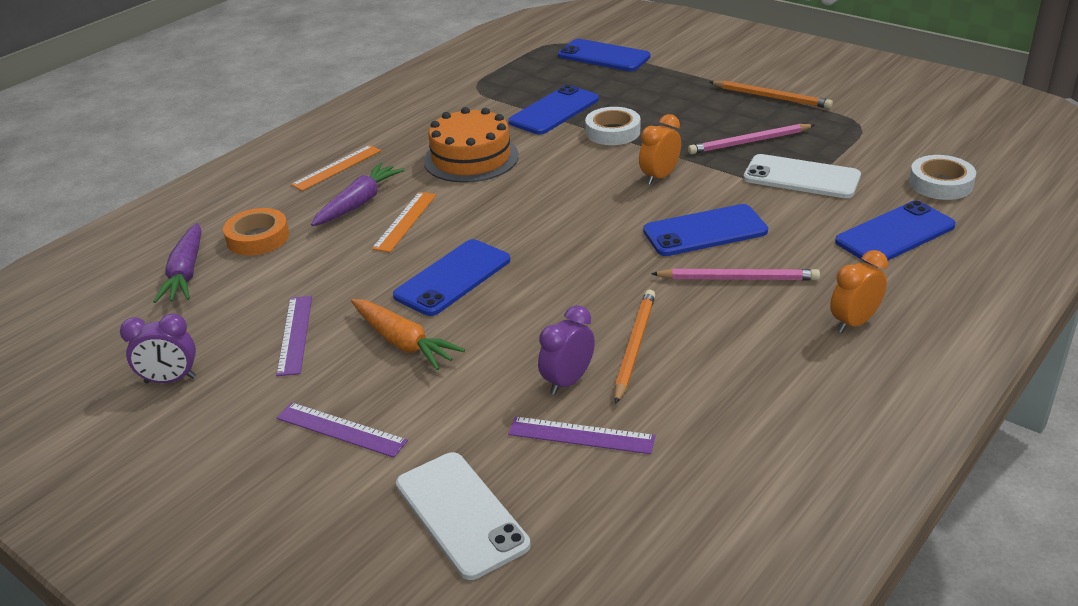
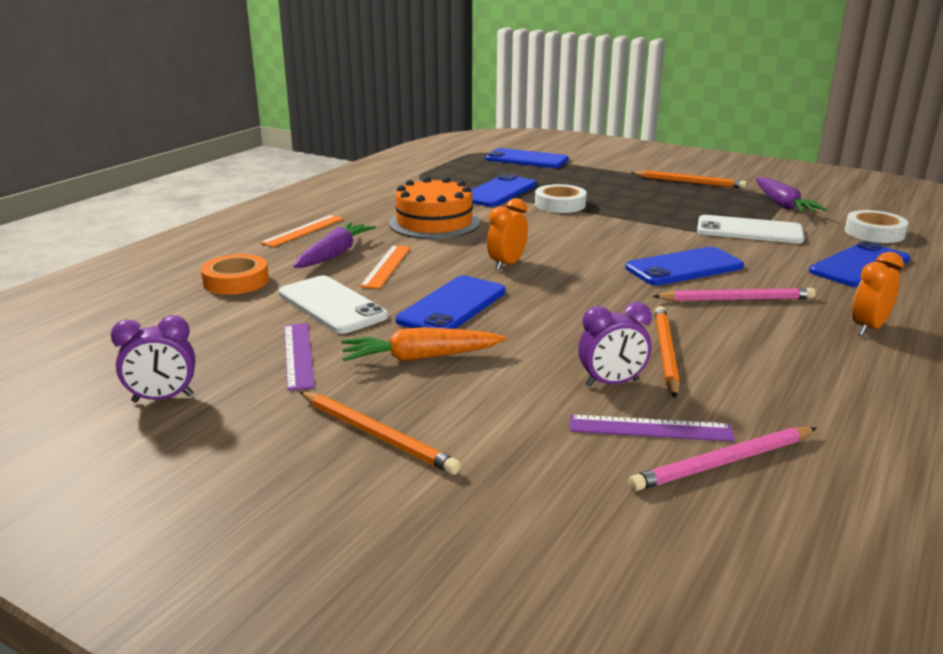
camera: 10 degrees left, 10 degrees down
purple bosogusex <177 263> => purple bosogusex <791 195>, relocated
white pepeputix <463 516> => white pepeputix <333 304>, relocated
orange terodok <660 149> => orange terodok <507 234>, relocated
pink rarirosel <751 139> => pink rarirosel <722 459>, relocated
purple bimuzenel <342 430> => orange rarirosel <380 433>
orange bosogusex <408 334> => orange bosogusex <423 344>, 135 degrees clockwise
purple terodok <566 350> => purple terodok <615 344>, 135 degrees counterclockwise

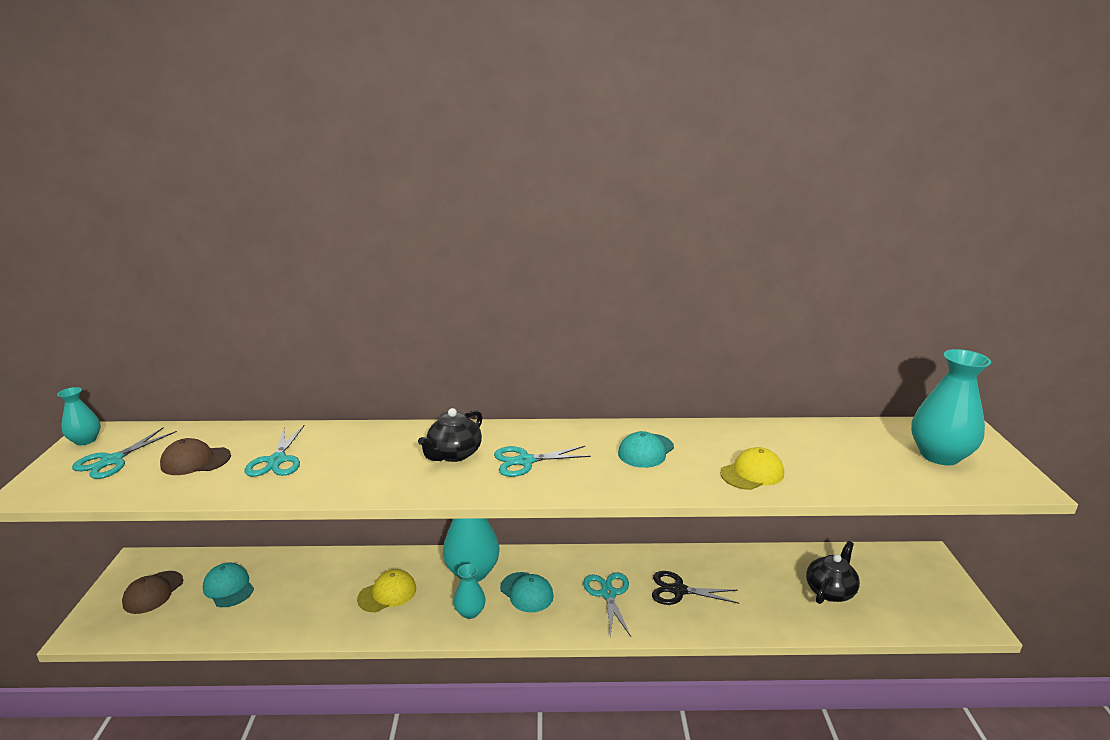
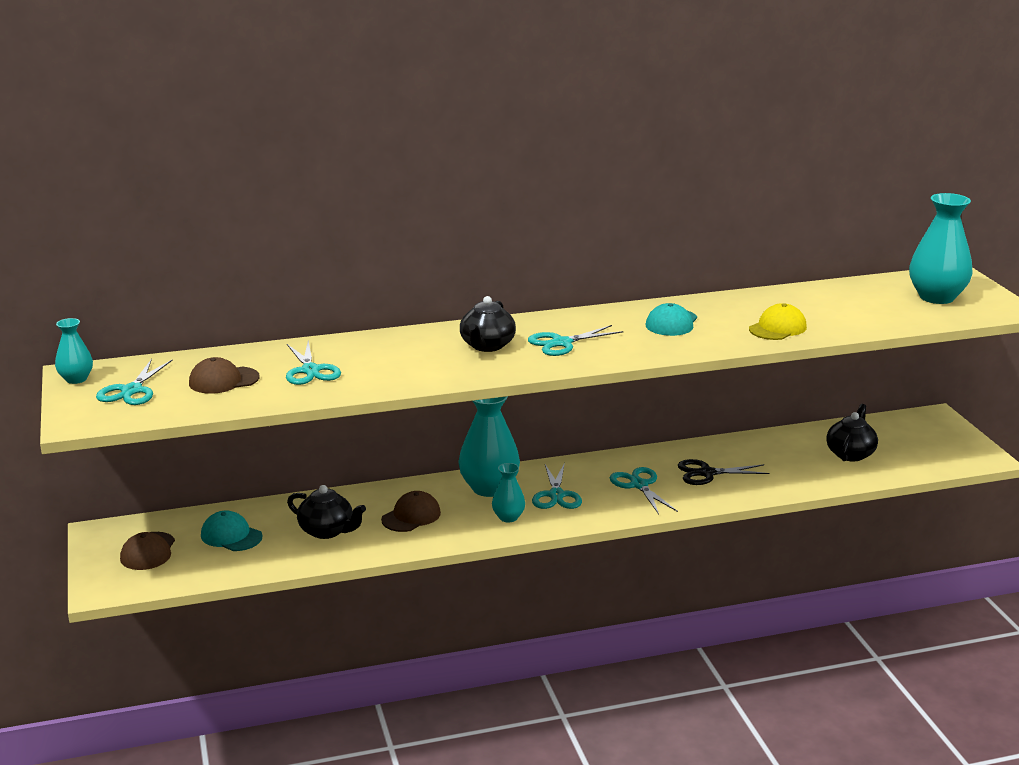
camera: 15 degrees left, 0 degrees up
nothing => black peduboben <326 512>
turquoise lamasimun <527 592> => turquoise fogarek <557 486>
yellow lamasimun <386 590> => brown lamasimun <411 511>

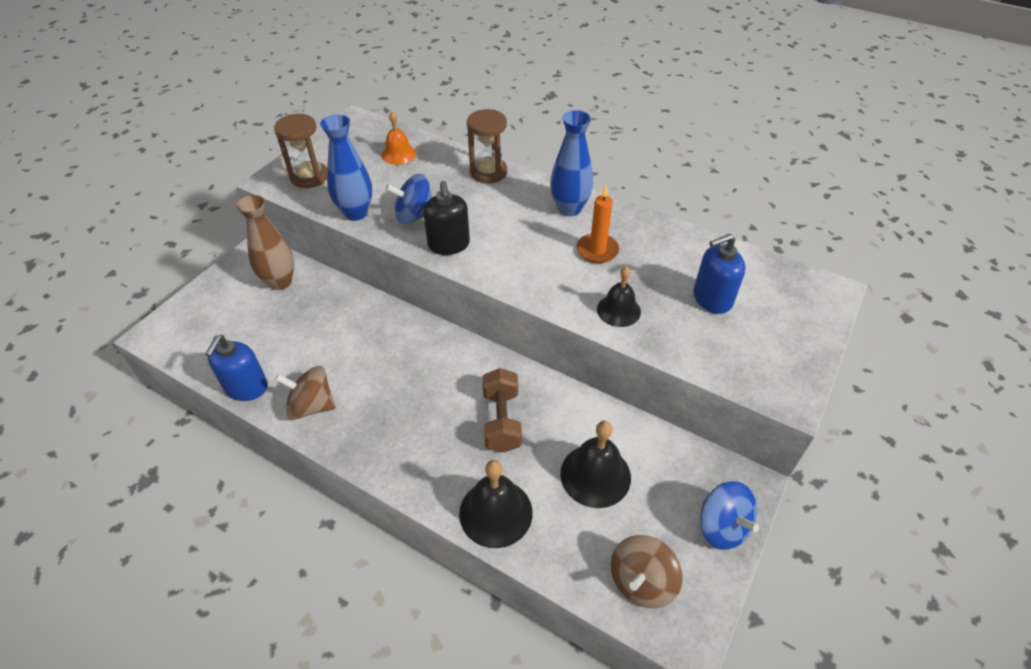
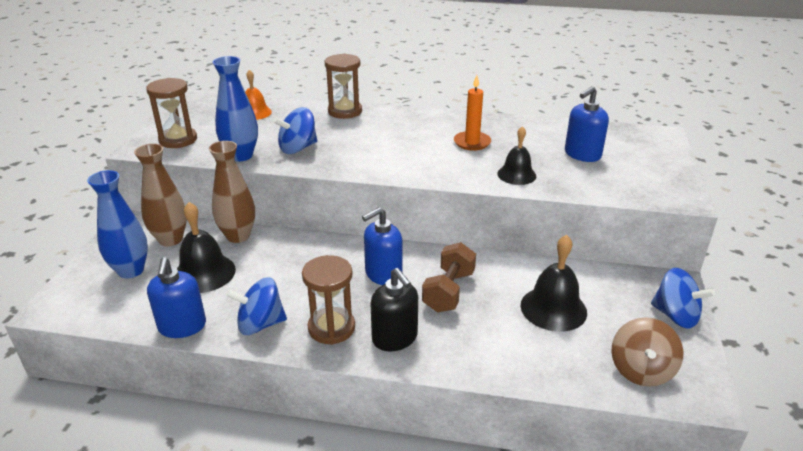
camera: 20 degrees left, 15 degrees down
nothing => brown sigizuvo <232 192>
nothing => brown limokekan <328 300>
nothing => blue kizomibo <382 246>
black kizomibo <446 218> => black kizomibo <394 309>, relocated
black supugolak <496 504> => black supugolak <206 247>, relocated
blue sigizuvo <571 163> => blue sigizuvo <117 224>, relocated
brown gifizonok <305 393> => blue gifizonok <256 306>
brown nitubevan <502 410> => brown nitubevan <449 277>, 45 degrees clockwise

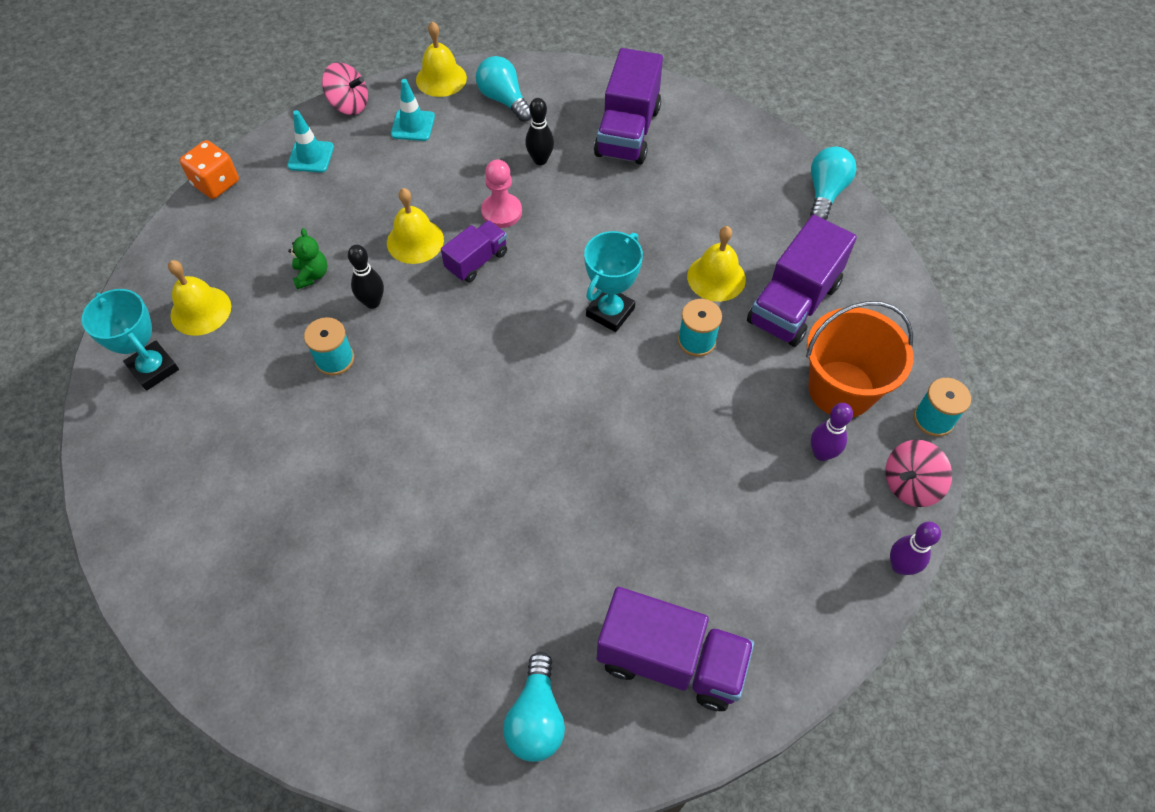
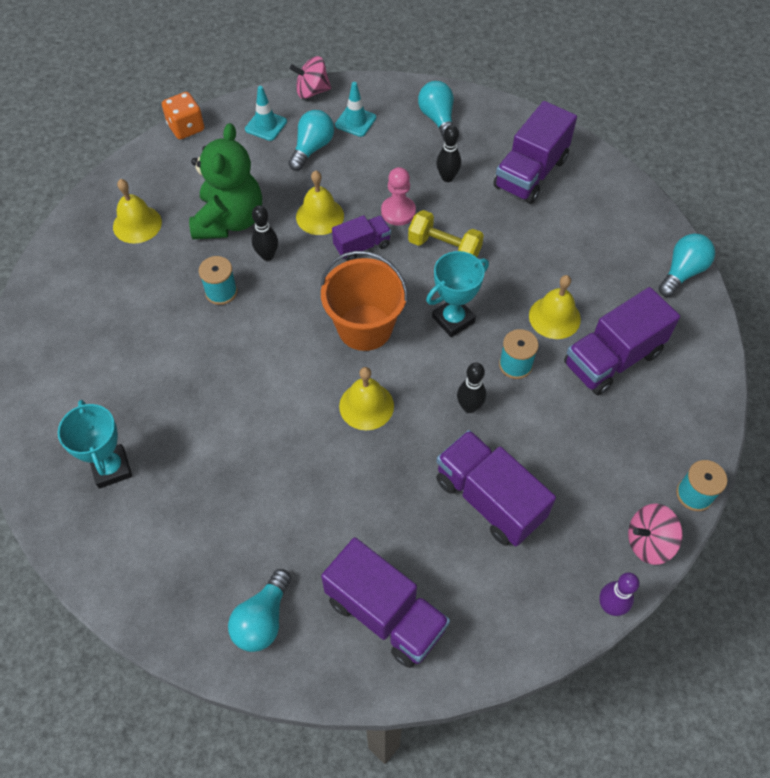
camera: 20 degrees right, 0 degrees up
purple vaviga <832 432> => nothing
nothing => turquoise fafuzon <311 140>
nothing => yellow nitubevan <446 233>
nothing => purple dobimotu <496 488>
nothing => black vaviga <471 388>
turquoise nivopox <130 340> => turquoise nivopox <95 444>, relocated
yellow supugolak <441 59> => yellow supugolak <366 398>, relocated
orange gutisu <859 359> => orange gutisu <364 301>, relocated
pink gifizonok <345 88> => pink gifizonok <310 77>, 135 degrees clockwise
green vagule <307 258> => green vagule <225 181>, x2.33

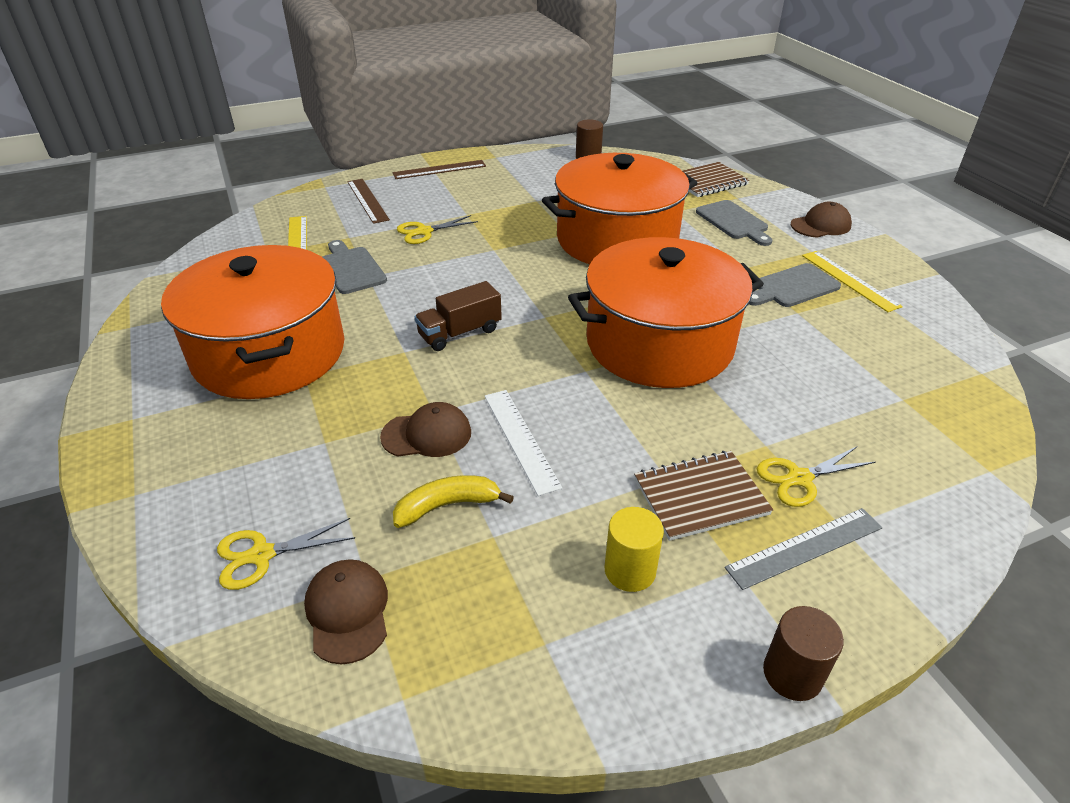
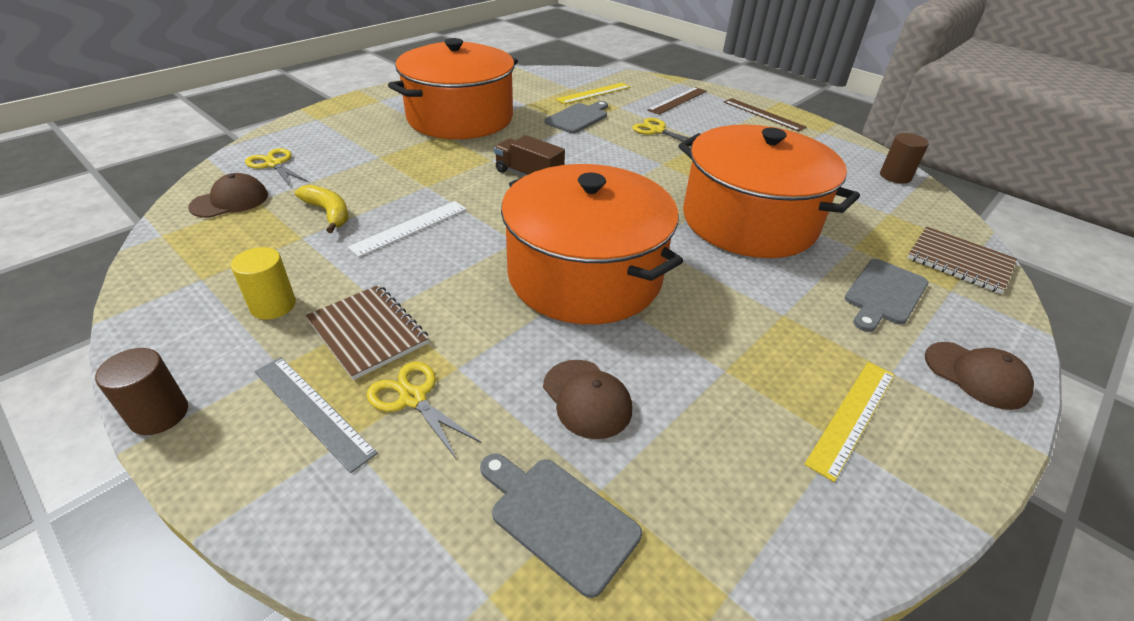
camera: 65 degrees right, 0 degrees up
brown lamasimun <425 429> => brown lamasimun <587 399>, relocated
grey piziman <795 285> => grey piziman <561 525>, relocated

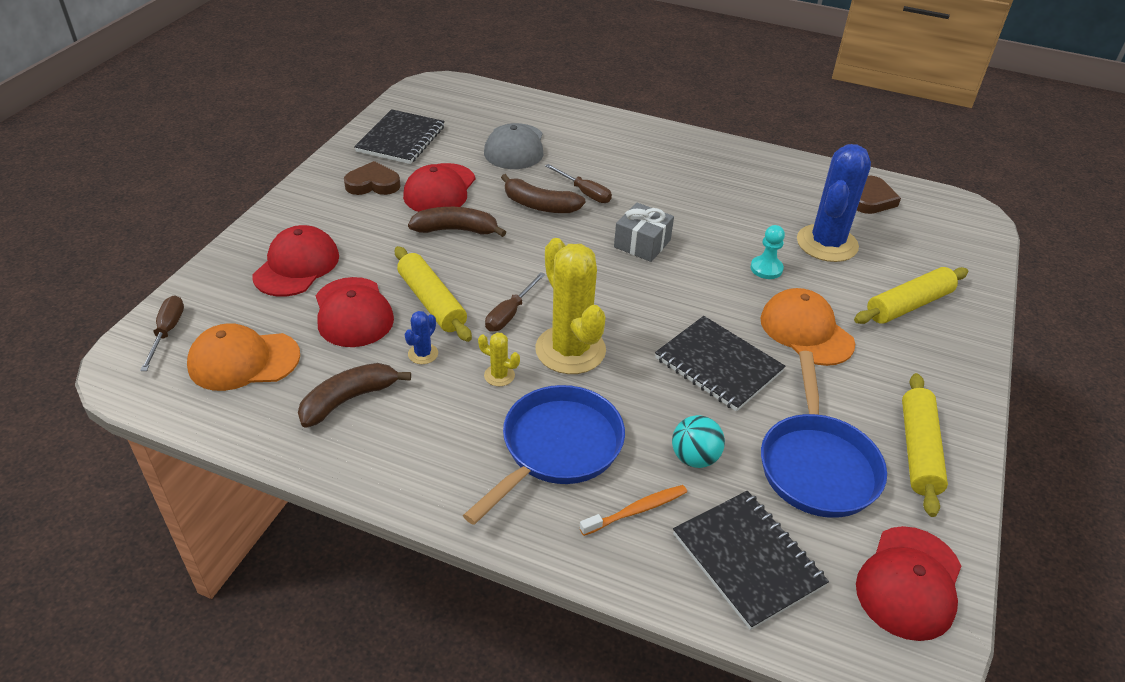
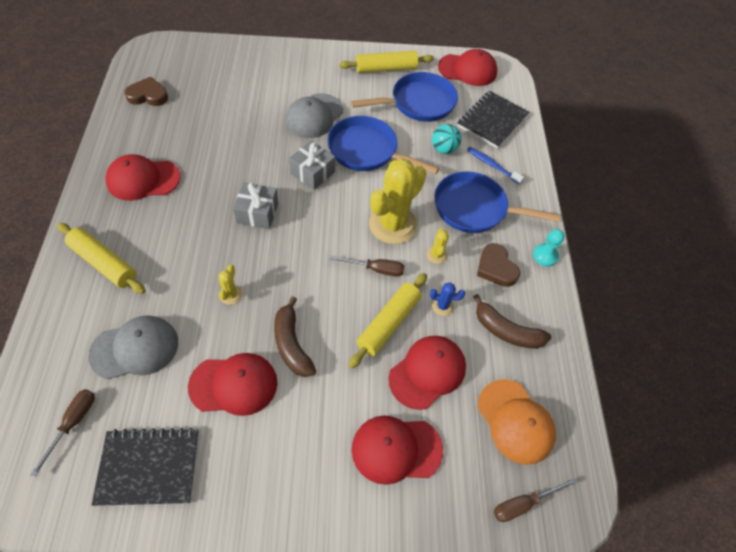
camera: 115 degrees left, 15 degrees up
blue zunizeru <834 203> => nothing
nothing => red lamasimun <143 177>
nothing => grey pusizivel <312 165>
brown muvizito <372 178> => brown muvizito <498 265>, relocated
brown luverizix <578 183> => brown luverizix <62 433>, relocated
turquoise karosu <768 252> => turquoise karosu <549 248>, relocated
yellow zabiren <911 295> => yellow zabiren <101 258>, relocated
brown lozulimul <543 193> => yellow zunizeru <230 284>
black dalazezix <720 364> => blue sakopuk <383 145>
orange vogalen <633 510> => blue vogalen <495 165>
orange lamasimun <807 327> => grey lamasimun <314 116>

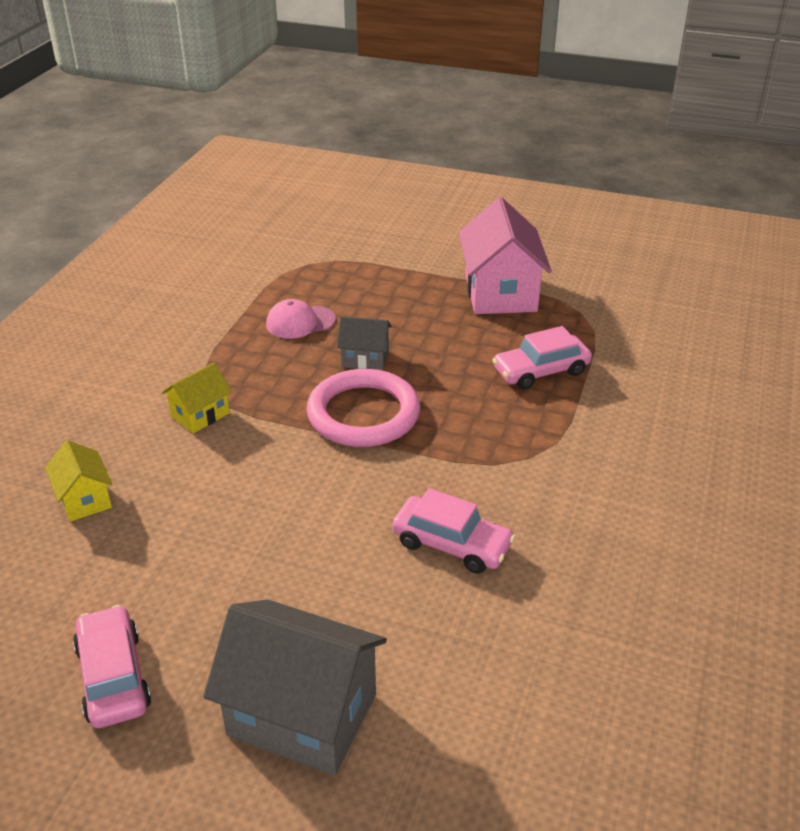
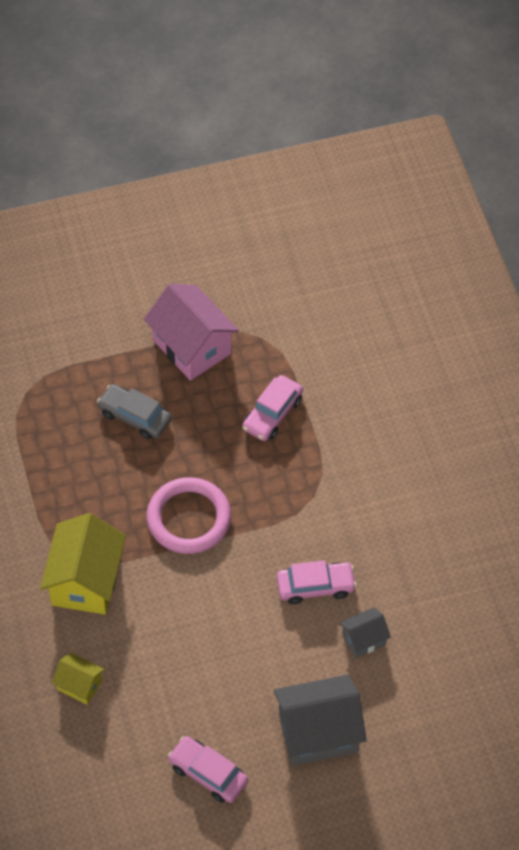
camera: 35 degrees left, 20 degrees up
pink lamasimun <301 319> => nothing
nothing => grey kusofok <134 411>
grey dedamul <364 343> => grey dedamul <365 632>, relocated
yellow dedamul <196 398> => yellow dedamul <83 564>, x1.93

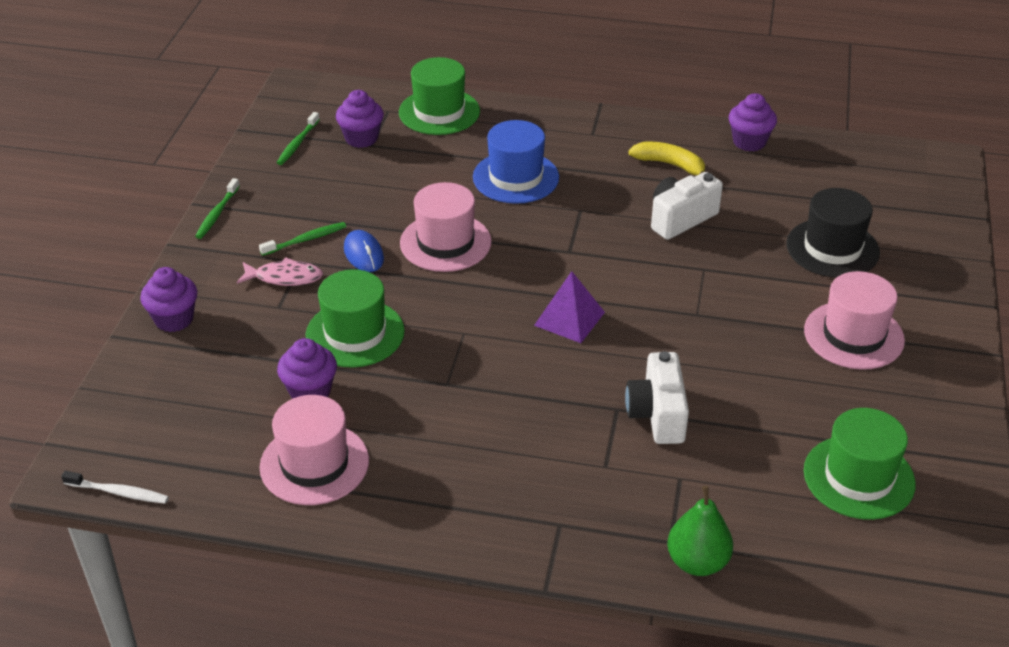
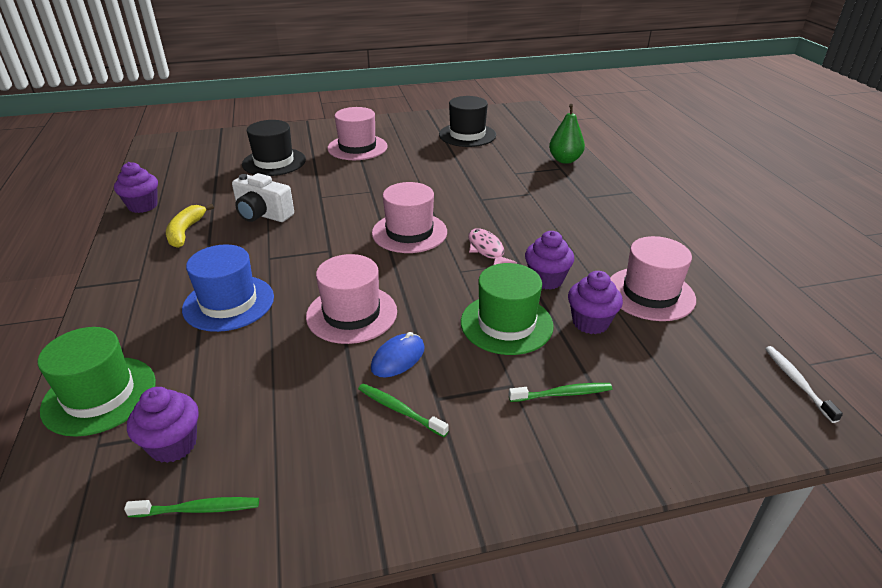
camera: 115 degrees left, 5 degrees down
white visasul <657 397> => nothing
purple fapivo <168 299> => purple fapivo <549 260>, relocated
green vogalen <217 208> => green vogalen <560 392>, relocated
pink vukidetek <280 271> => pink vukidetek <492 246>, relocated
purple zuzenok <569 307> => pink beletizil <409 217>
green beletizil <860 464> => black beletizil <467 121>

